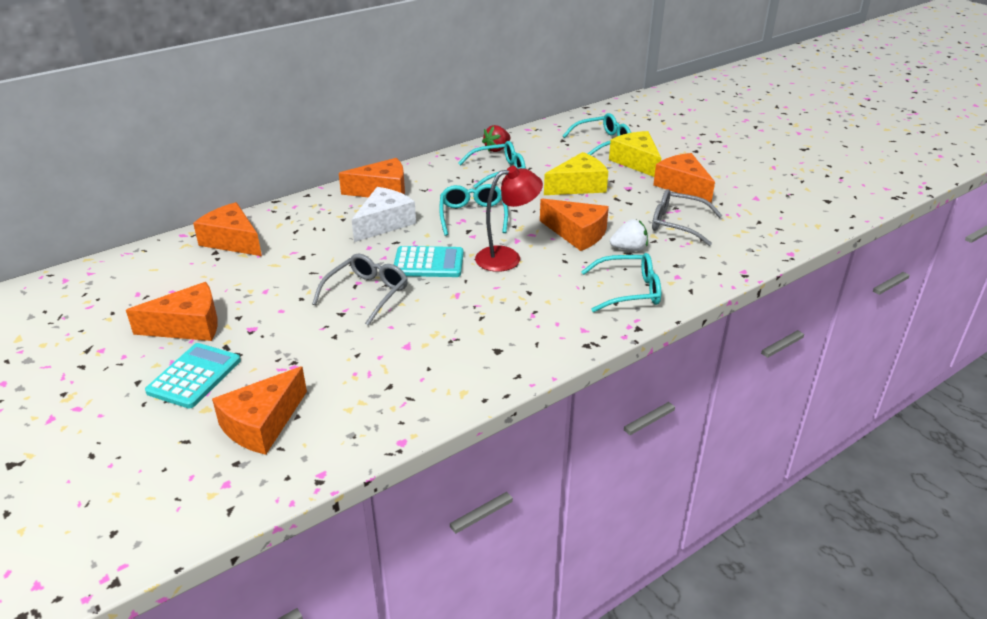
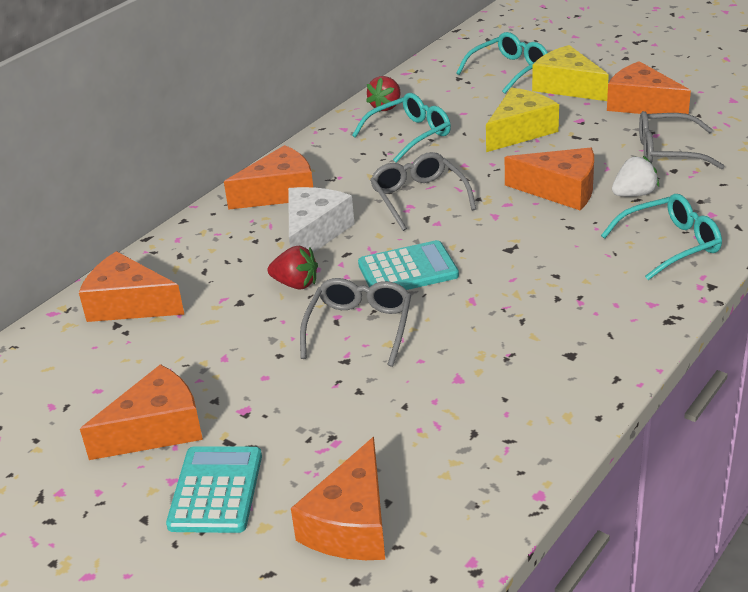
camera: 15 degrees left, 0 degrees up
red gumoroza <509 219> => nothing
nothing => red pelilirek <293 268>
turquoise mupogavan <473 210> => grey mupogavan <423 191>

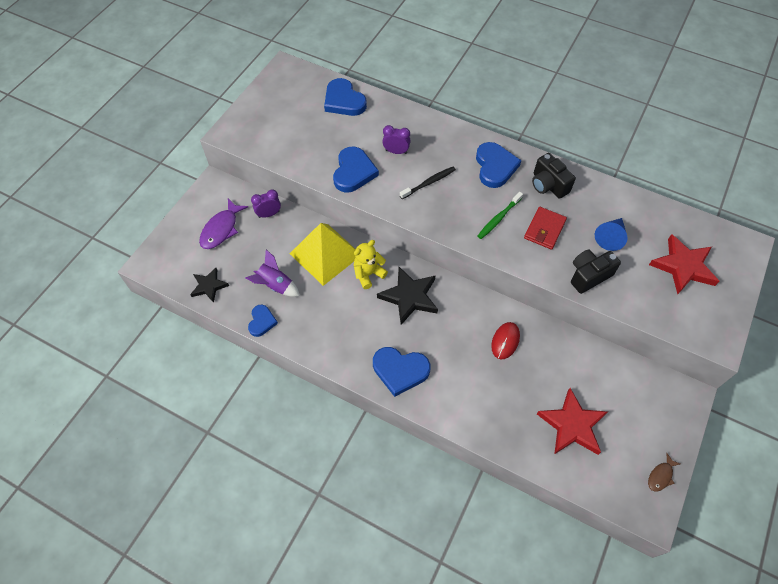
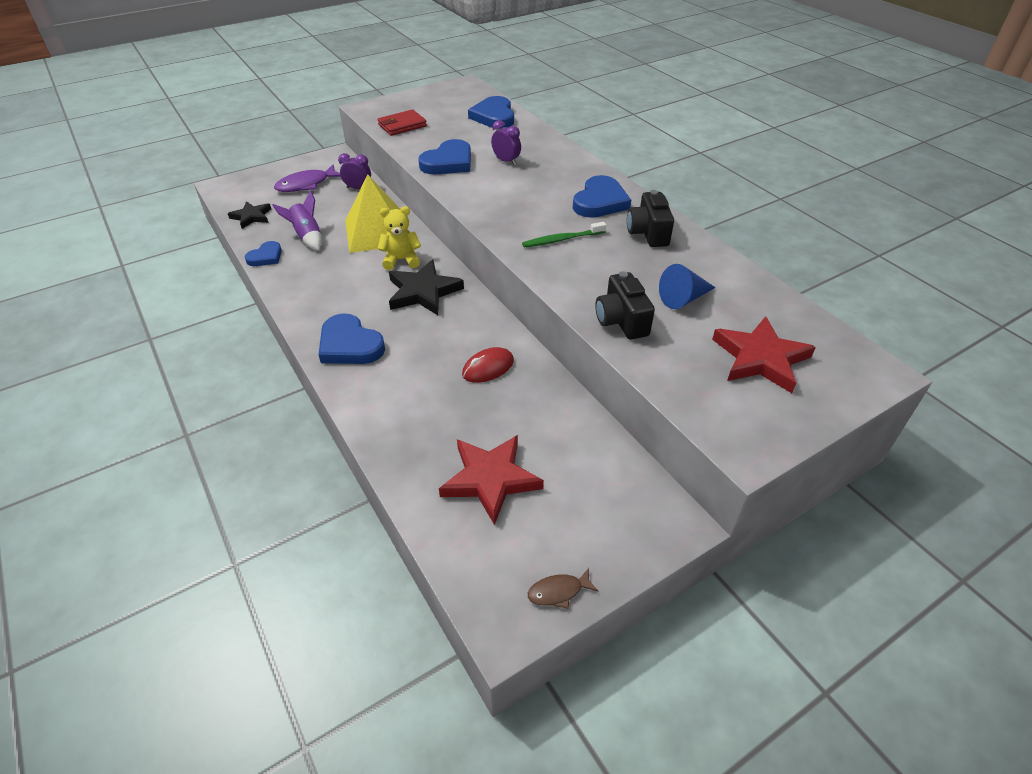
camera: 30 degrees right, 15 degrees down
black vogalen <428 183> => nothing
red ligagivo <545 228> => red ligagivo <402 122>, relocated
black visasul <596 272> => black visasul <625 305>, 105 degrees counterclockwise

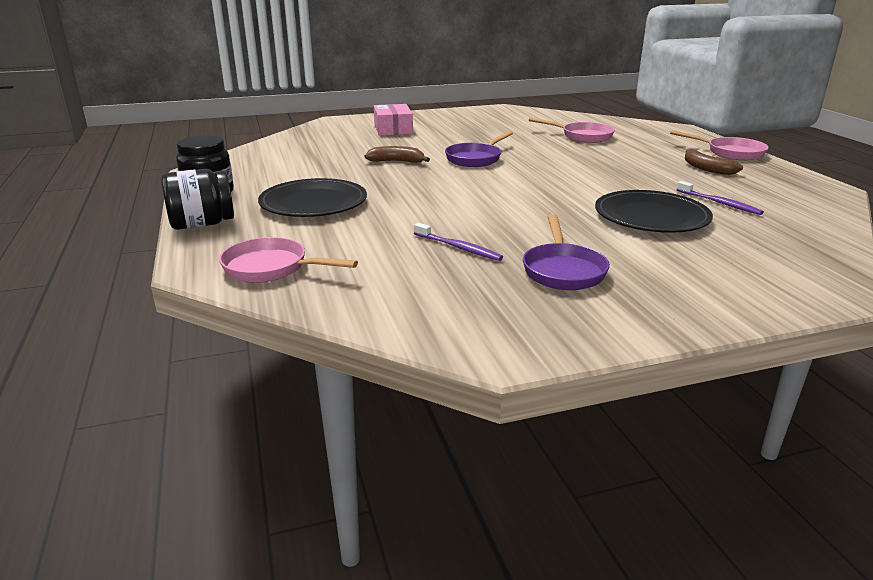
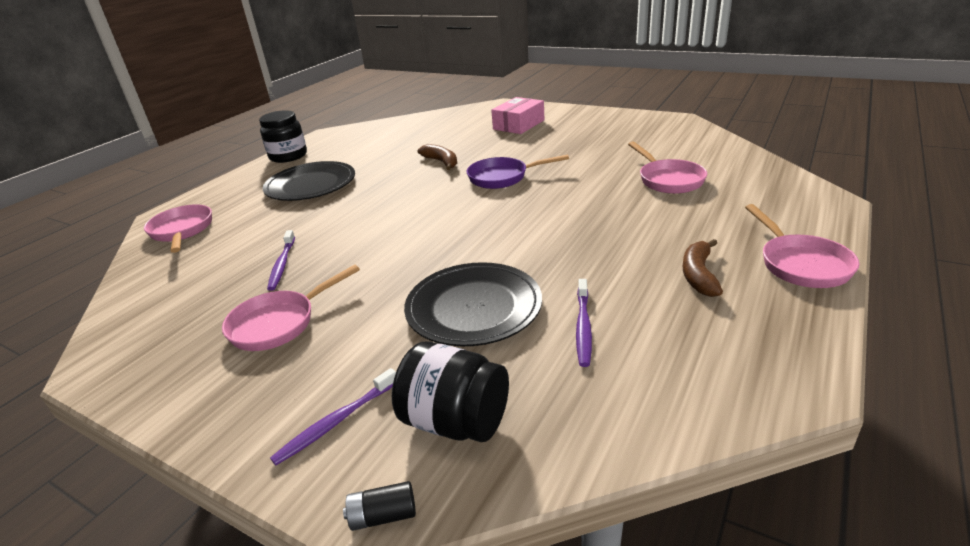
camera: 50 degrees right, 5 degrees up
nothing => purple vogalen <333 416>
nothing => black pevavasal <379 506>
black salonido <197 199> => black salonido <450 392>, relocated
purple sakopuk <566 252> => pink sakopuk <291 308>

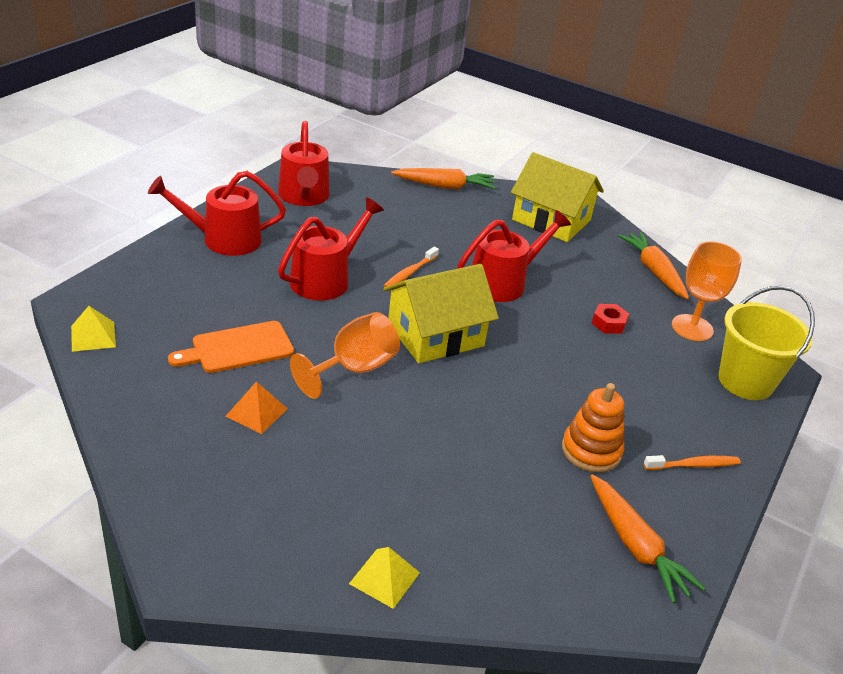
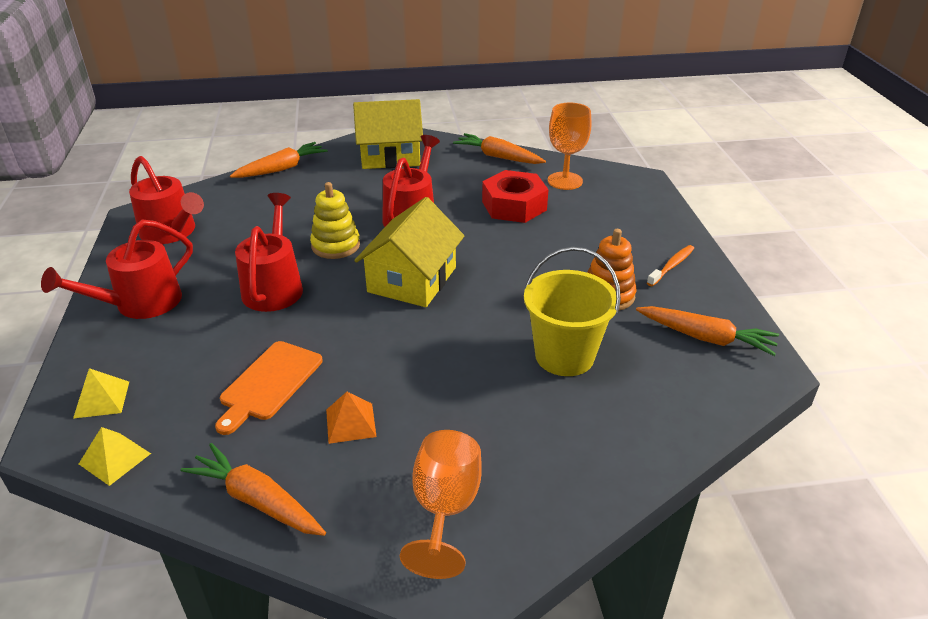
camera: 35 degrees left, 0 degrees up
nothing => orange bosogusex <253 489>
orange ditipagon <345 355> => orange ditipagon <441 504>, relocated
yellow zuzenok <384 578> => yellow zuzenok <101 393>, relocated
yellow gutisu <766 343> => yellow gutisu <572 311>, relocated
orange vogalen <411 267> => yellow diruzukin <335 220>
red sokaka <610 319> => red sokaka <515 196>, x2.07

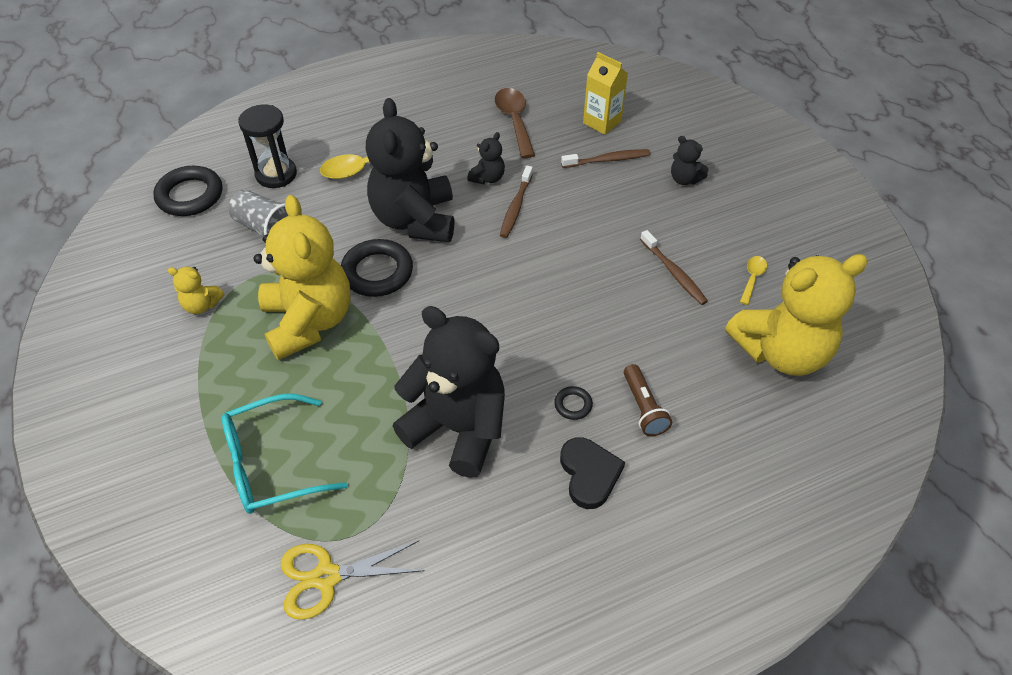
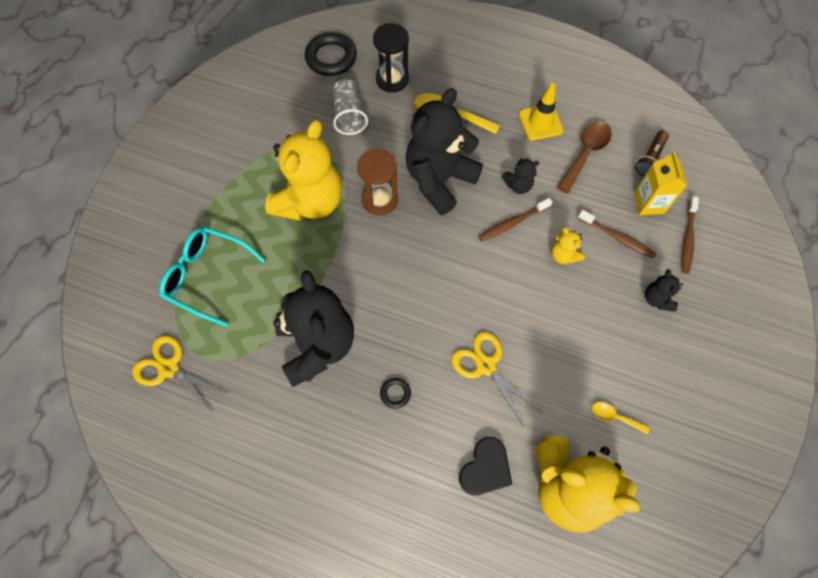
camera: 45 degrees right, 15 degrees up
nothing => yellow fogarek <496 378>
nothing => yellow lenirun <541 111>
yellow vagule <196 290> => yellow vagule <568 245>, relocated
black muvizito <592 473> => black muvizito <485 466>, relocated
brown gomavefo <648 400> => brown gomavefo <652 153>, relocated
brown vogalen <674 267> => brown vogalen <690 235>, relocated
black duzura <377 268> => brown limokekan <377 182>
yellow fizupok <753 280> => yellow fizupok <621 418>, 135 degrees counterclockwise

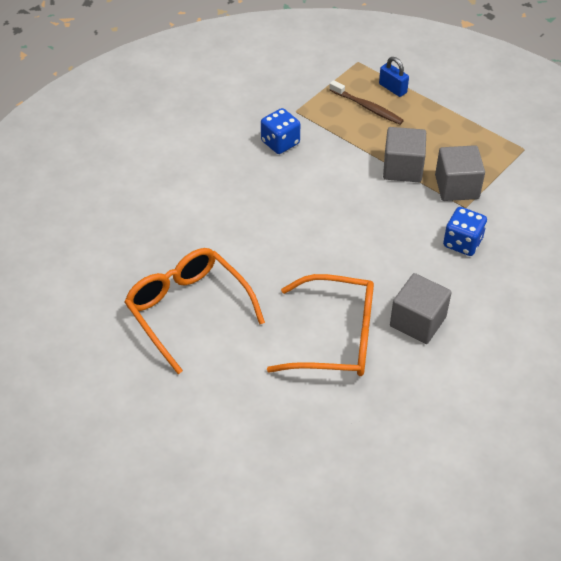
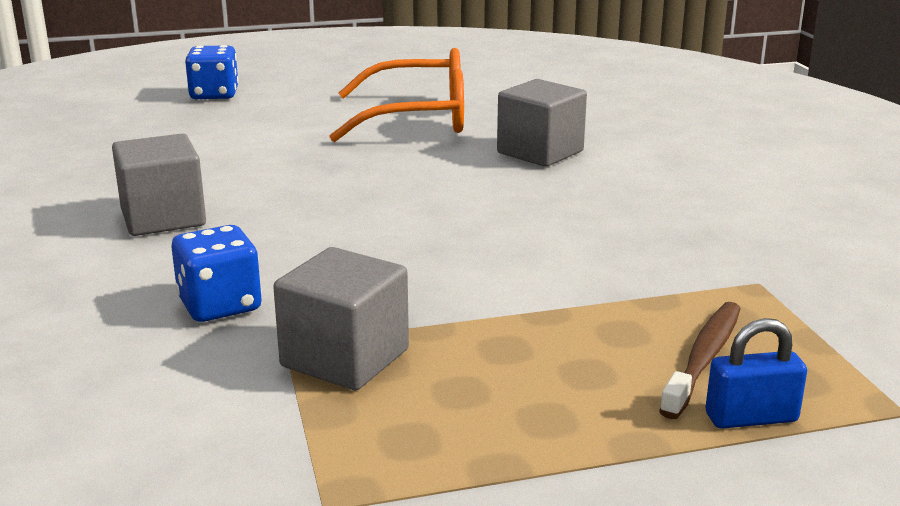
camera: 125 degrees right, 25 degrees down
orange mupogavan <320 325> => nothing
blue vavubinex <280 131> => blue vavubinex <212 72>, relocated
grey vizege <404 154> => grey vizege <542 123>, relocated
brown vogalen <366 102> => brown vogalen <700 360>, 135 degrees clockwise

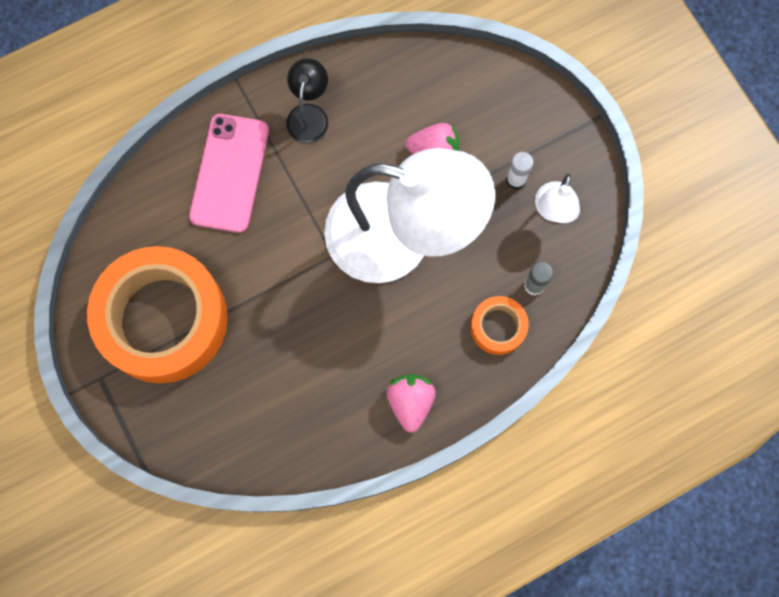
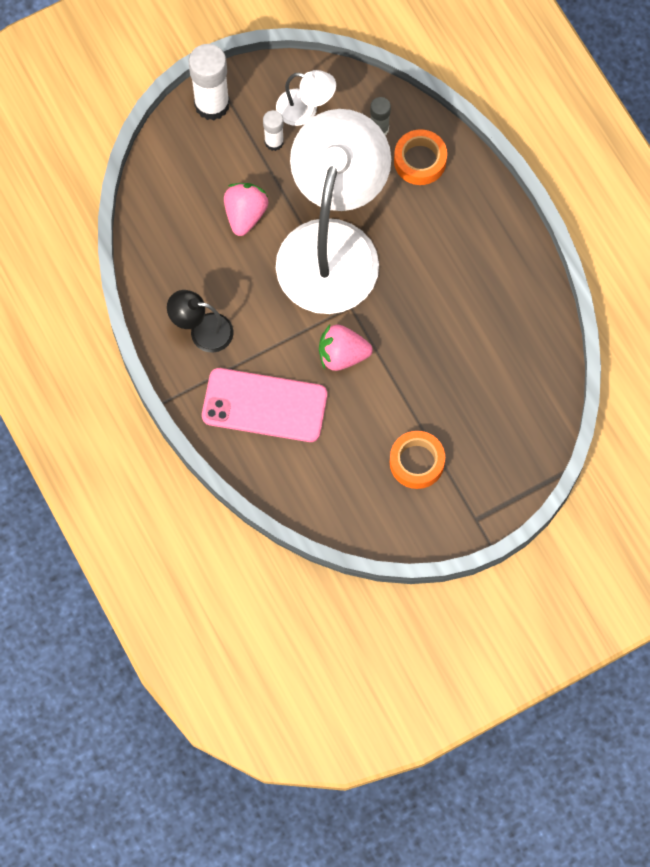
camera: 90 degrees left, 5 degrees down
nothing => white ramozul <209 82>
pink pelilirek <411 403> => pink pelilirek <346 347>, relocated
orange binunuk <157 314> => orange binunuk <417 460>, x0.43

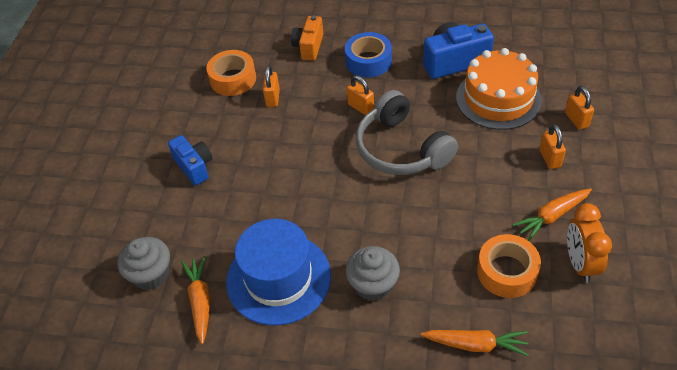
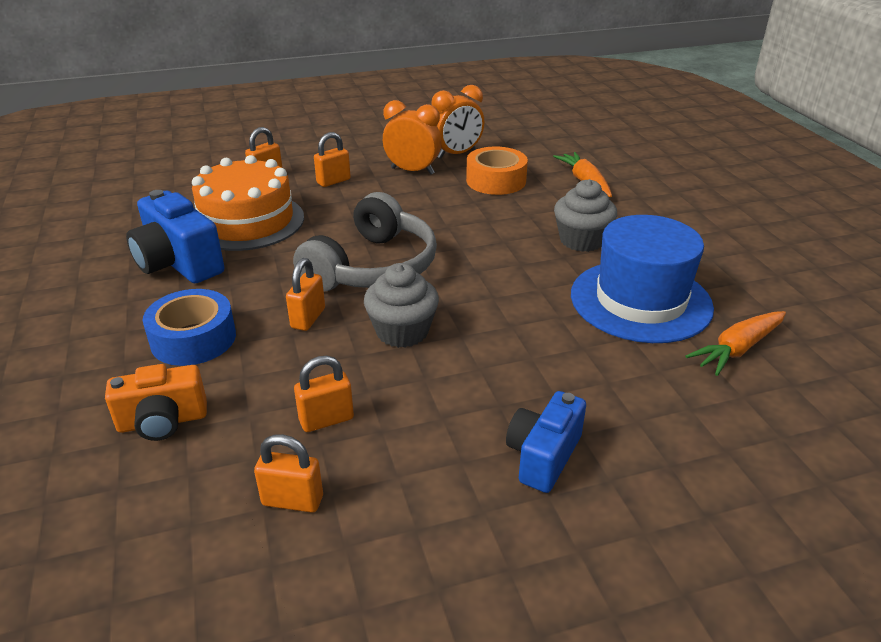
camera: 120 degrees left, 15 degrees down
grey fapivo <143 263> => grey fapivo <401 305>, relocated
orange binunuk <231 73> => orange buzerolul <288 473>
orange bosogusex <552 214> => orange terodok <412 137>

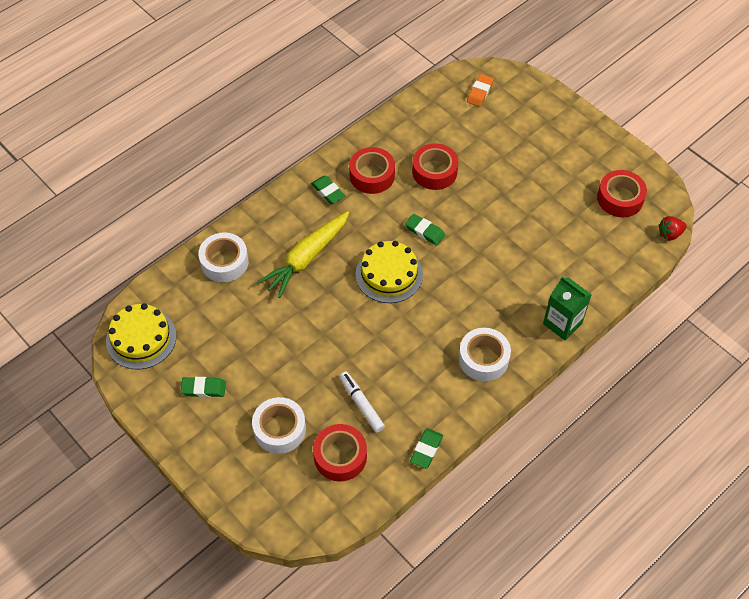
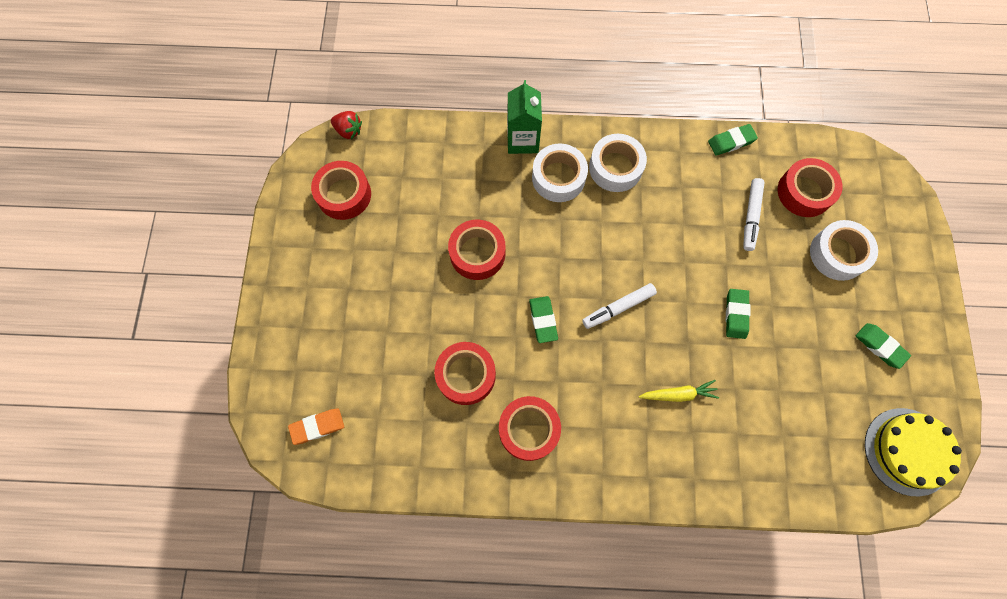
camera: 135 degrees left, 15 degrees up
nothing => red binunuk <477 249>
white binunuk <223 257> => white binunuk <560 172>, relocated
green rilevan <328 189> => green rilevan <738 314>, relocated
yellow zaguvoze <389 272> => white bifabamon <619 306>
yellow bosogusex <303 254> => yellow bosogusex <679 391>, x0.52

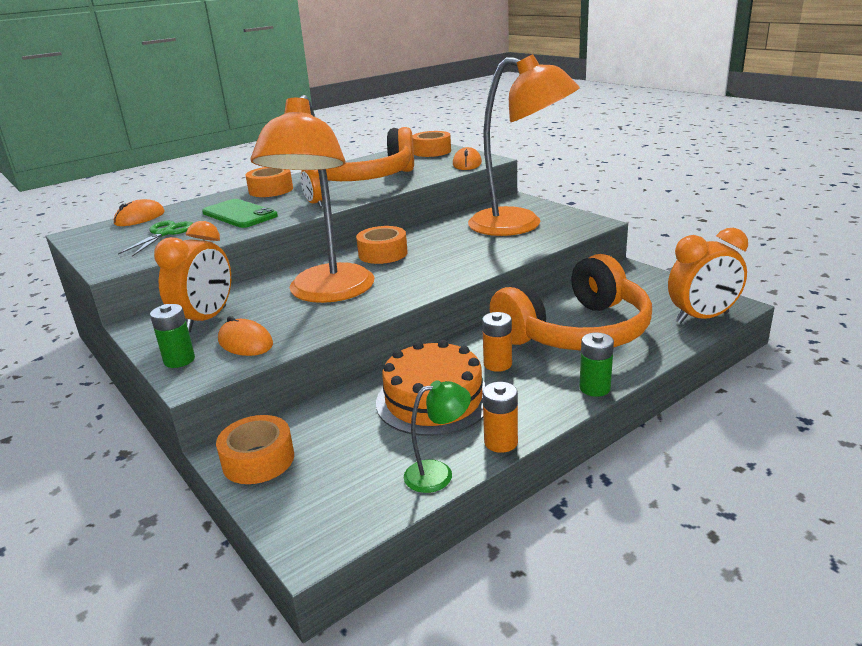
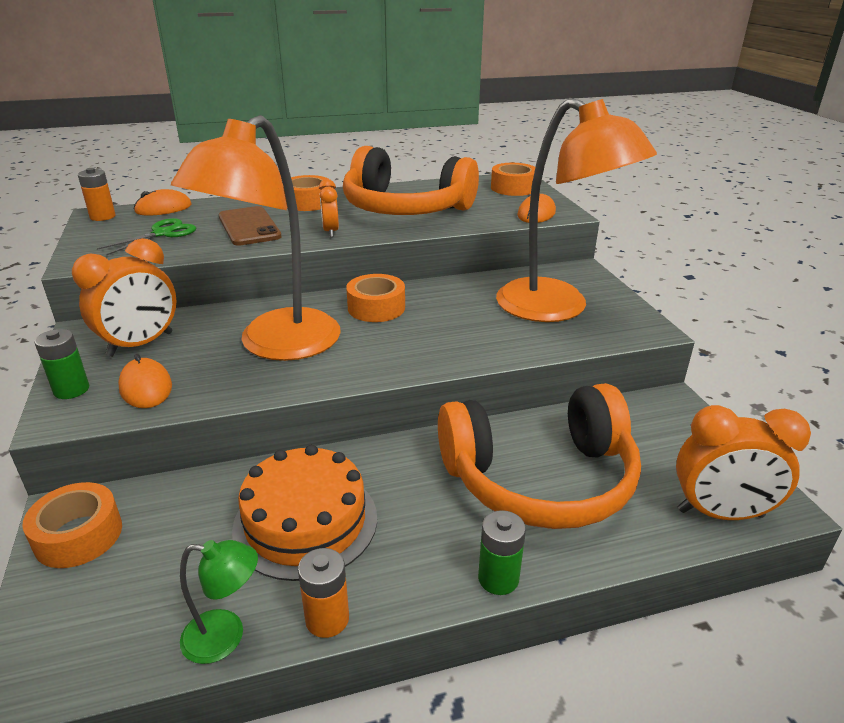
camera: 20 degrees right, 5 degrees up
orange pevavasal <497 342> => orange pevavasal <97 194>, relocated
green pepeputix <240 213> => brown pepeputix <250 226>

